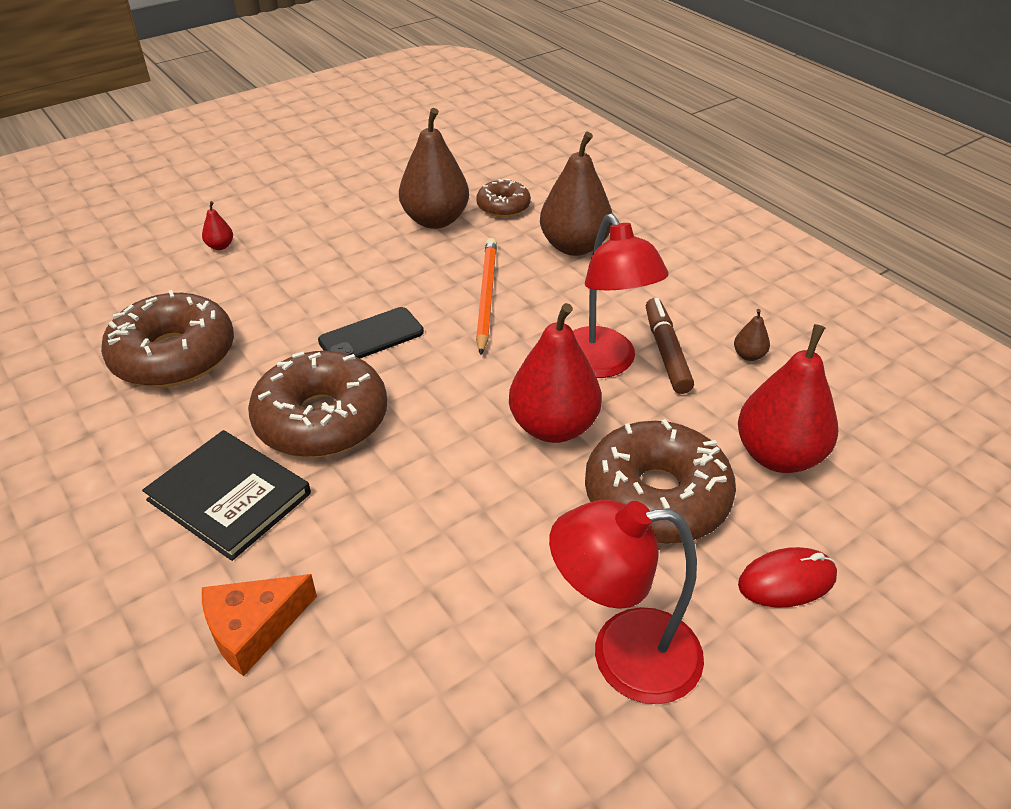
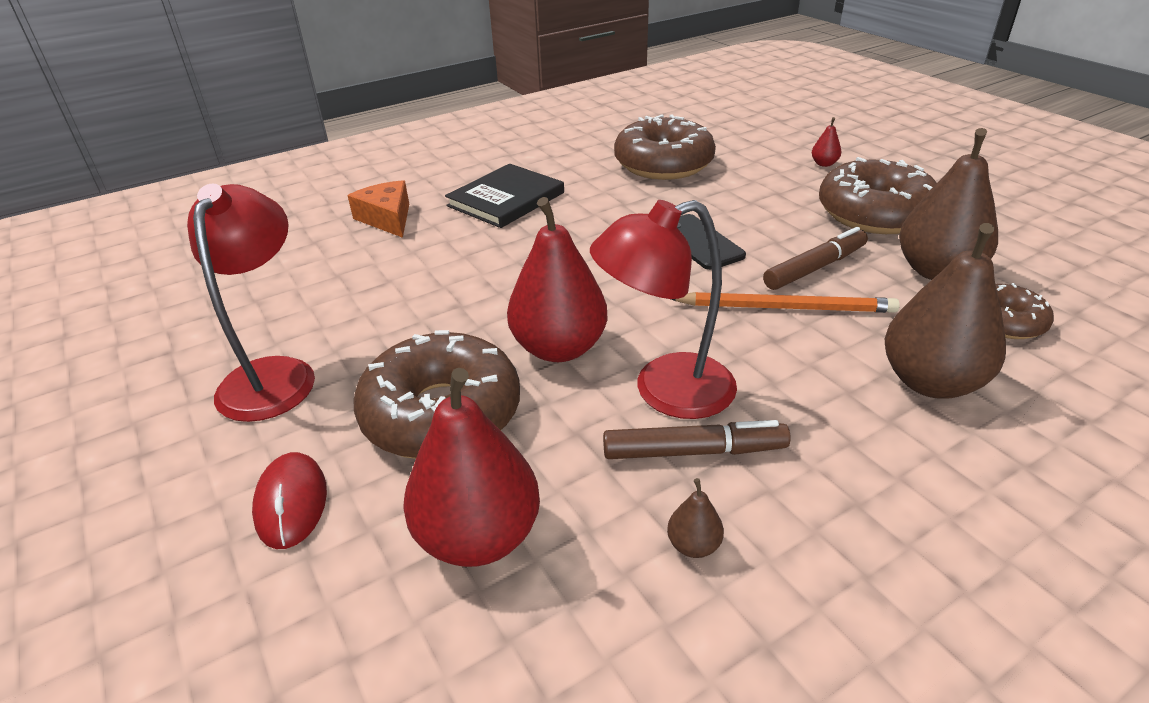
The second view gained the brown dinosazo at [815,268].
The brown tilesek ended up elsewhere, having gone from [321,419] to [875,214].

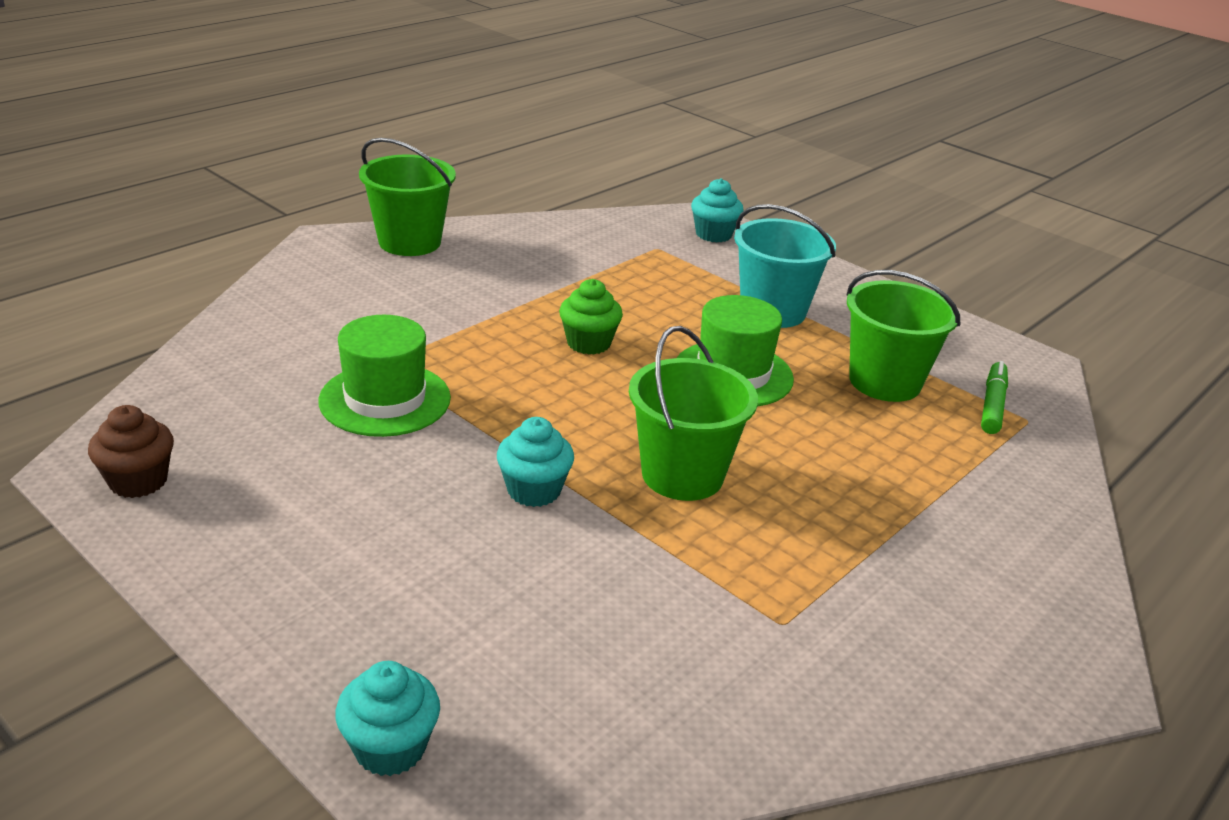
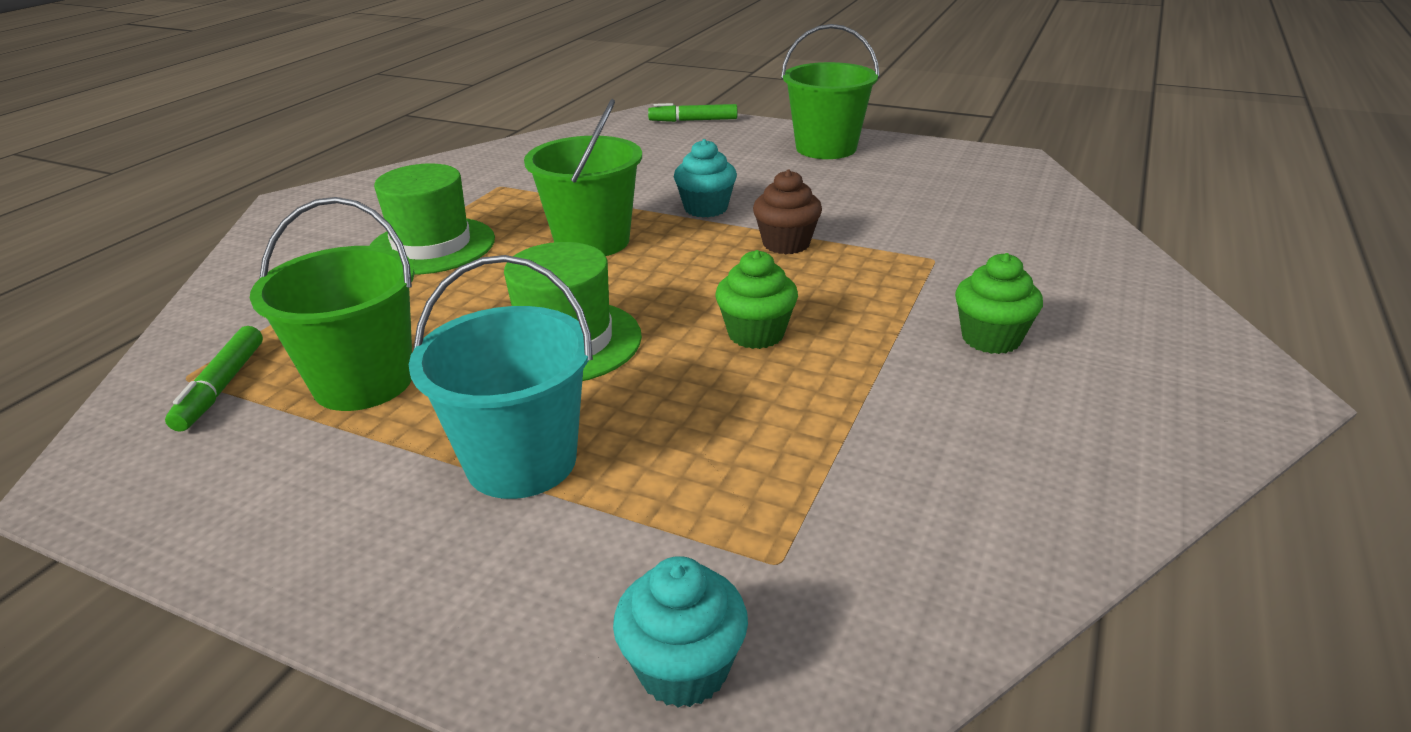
The second view gained the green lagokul at [991,338].
The brown lagokul ended up elsewhere, having gone from [138,481] to [786,244].
The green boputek ended up elsewhere, having gone from [385,399] to [432,246].
The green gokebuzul ended up elsewhere, having gone from [409,242] to [826,148].
Where the turquoise lagokul stood at [390,748], the green dinosazo came to stand at [693,120].

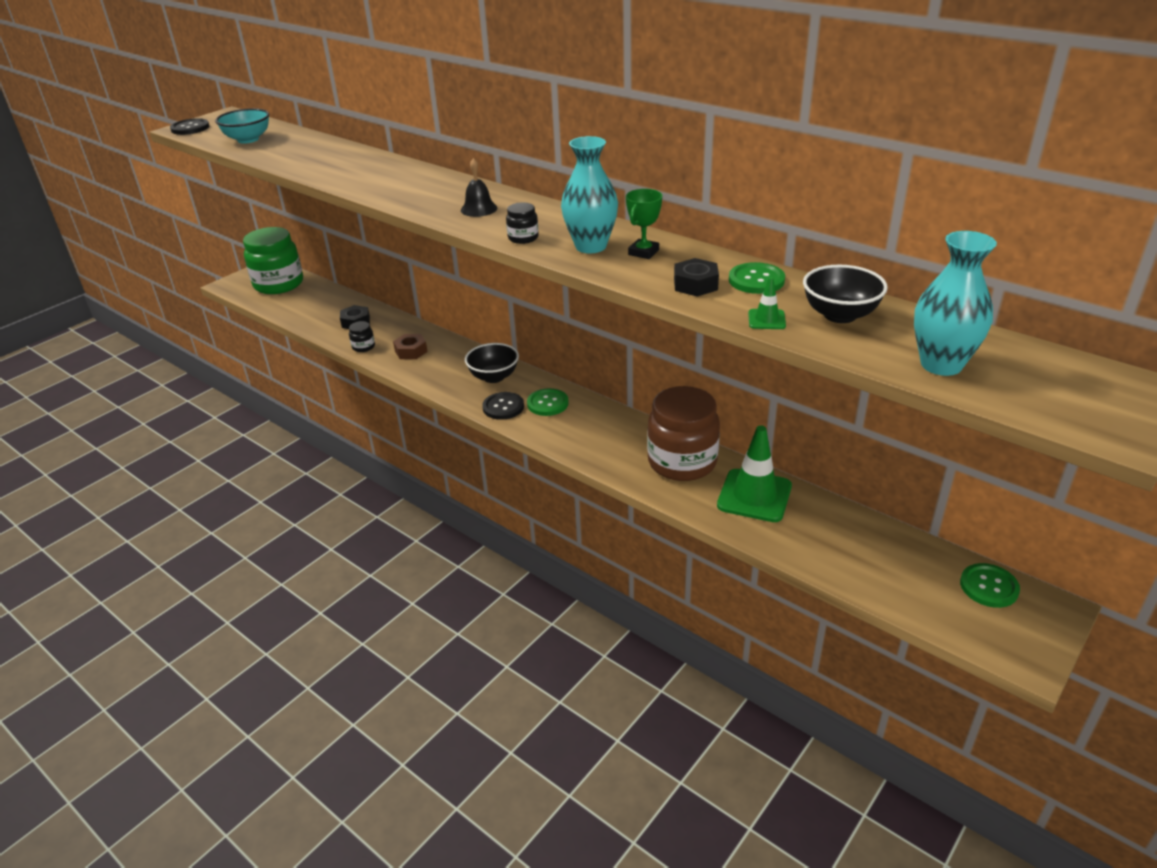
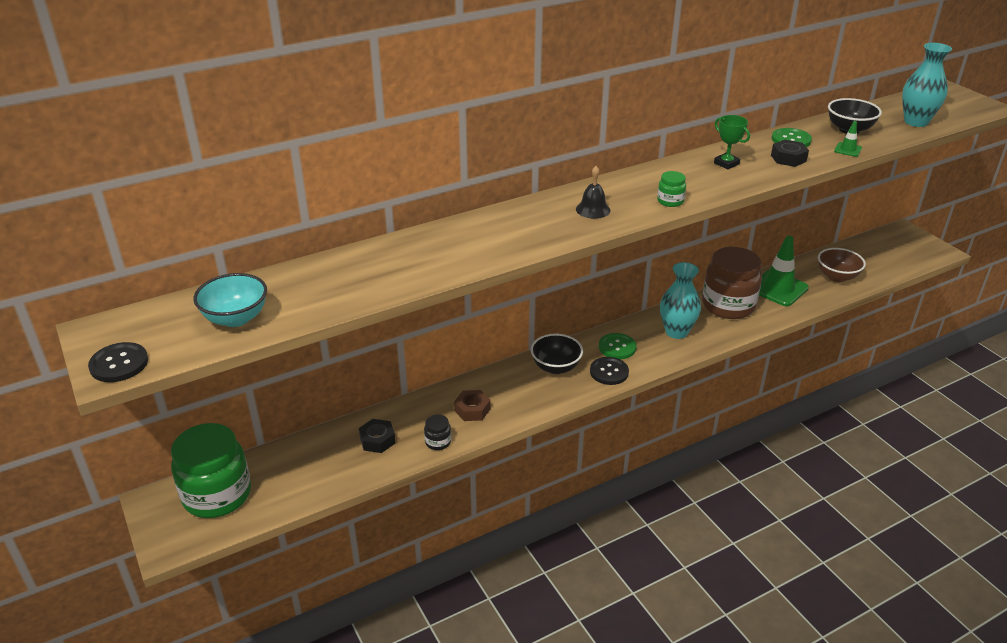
The second view lost the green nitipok at [989,587].
The second view gained the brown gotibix at [837,277].
The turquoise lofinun ended up elsewhere, having gone from [591,246] to [676,332].
What was the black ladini at [523,238] turned into the green ladini at [670,201].

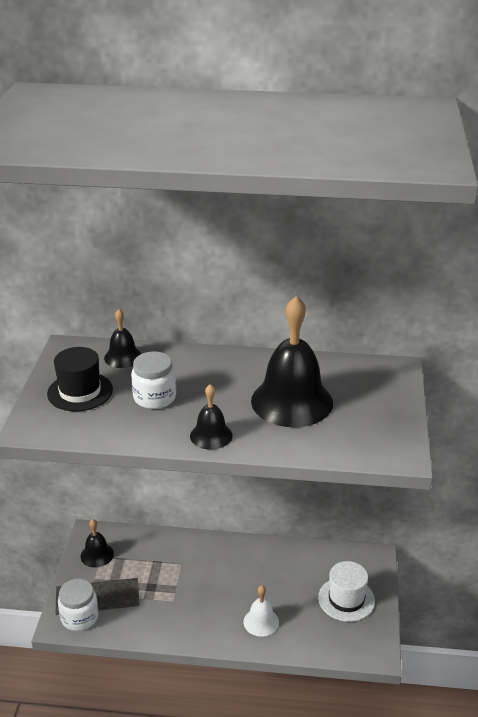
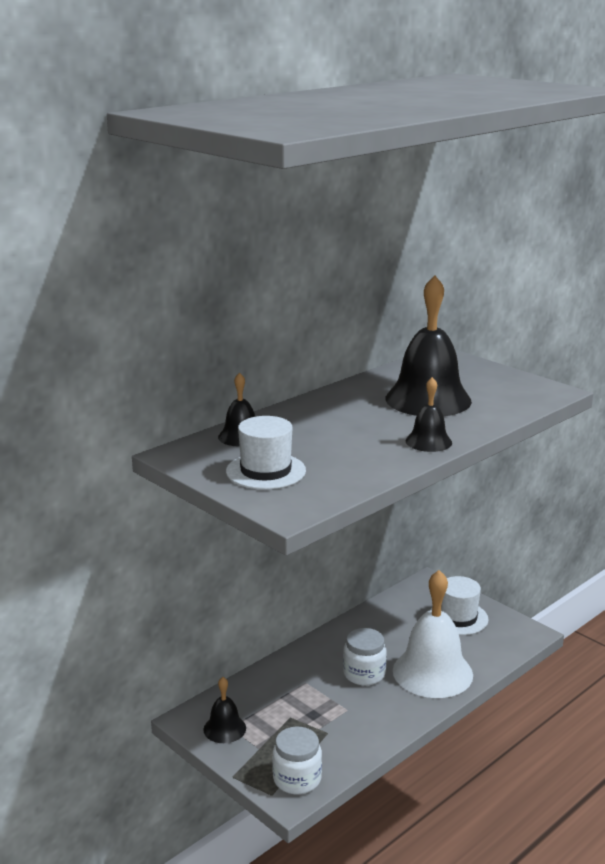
The white ladini ended up elsewhere, having gone from [154,397] to [364,674].
What was the black boputek at [80,392] turned into the white boputek at [266,471].
The size of the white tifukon at [261,622] changed by a factor of 2.02.

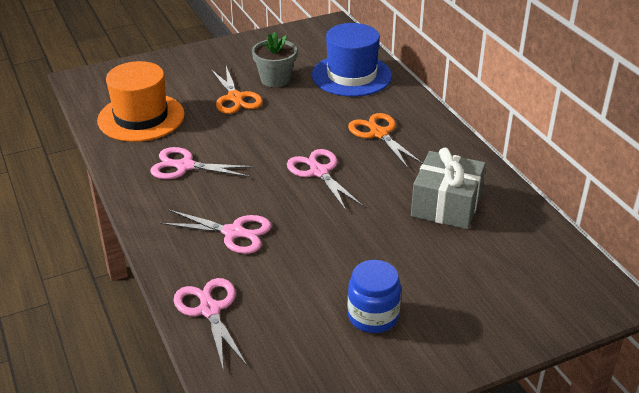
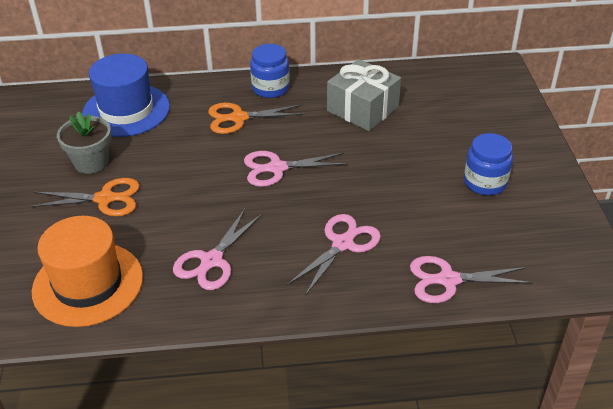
The second view gained the blue ladini at [270,88].

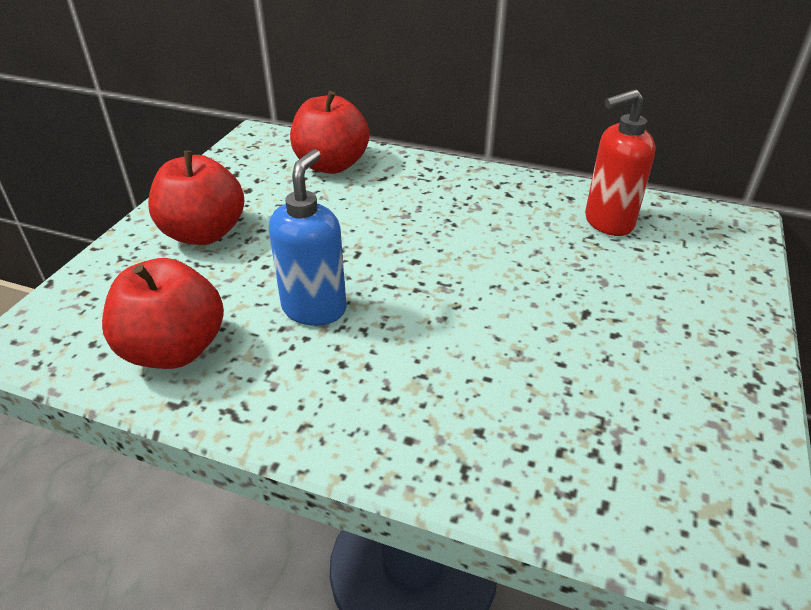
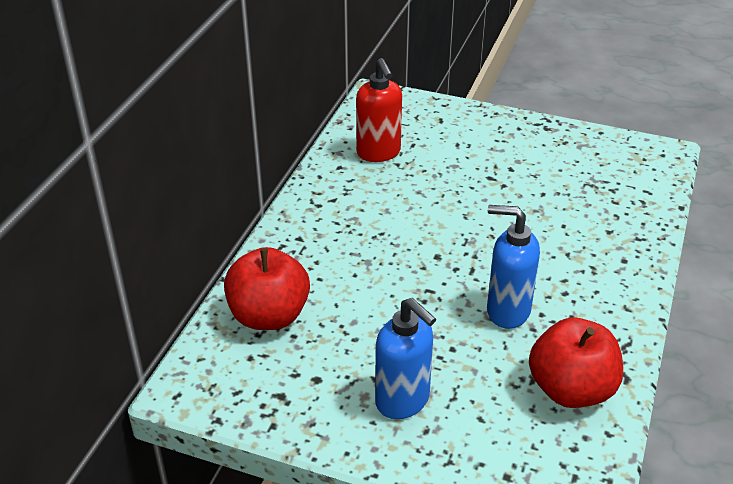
Where the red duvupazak stood at [204,233], the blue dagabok came to stand at [403,401].

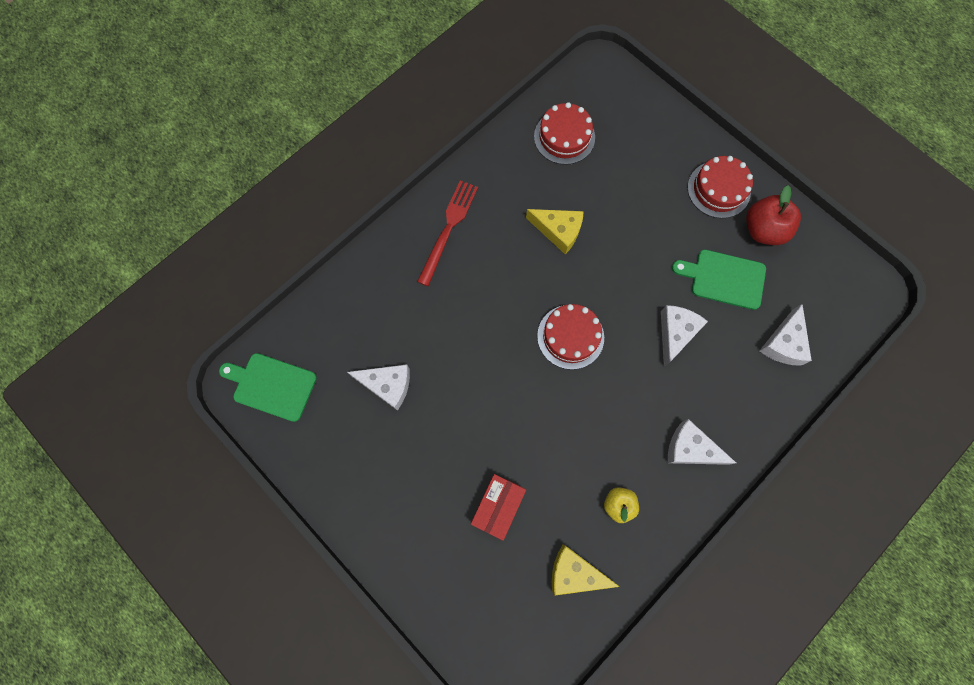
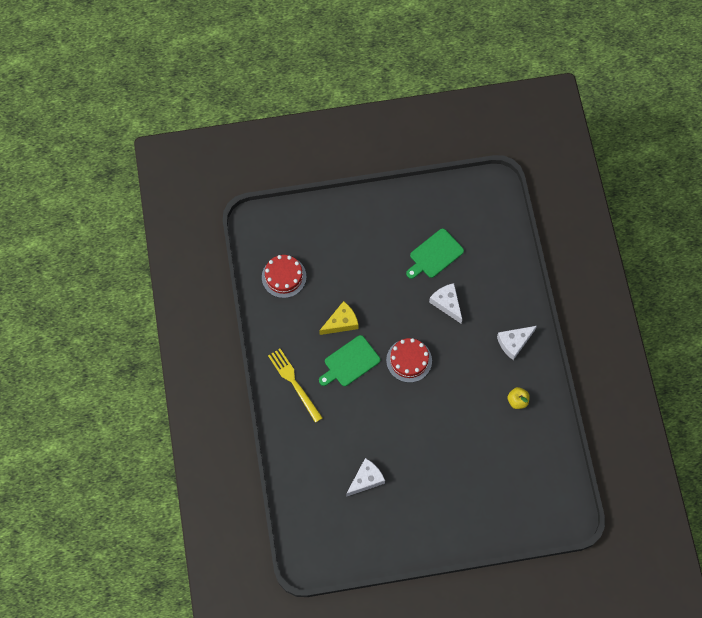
The second view lost the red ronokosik at [498,506].
The second view lost the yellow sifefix at [574,572].
The second view lost the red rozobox at [718,189].
The second view lost the red duvupazak at [763,230].
The second view lost the white sifefix at [783,343].
The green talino ended up elsewhere, having gone from [271,385] to [350,362].
What was the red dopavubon at [448,229] turned into the yellow dopavubon at [294,383].

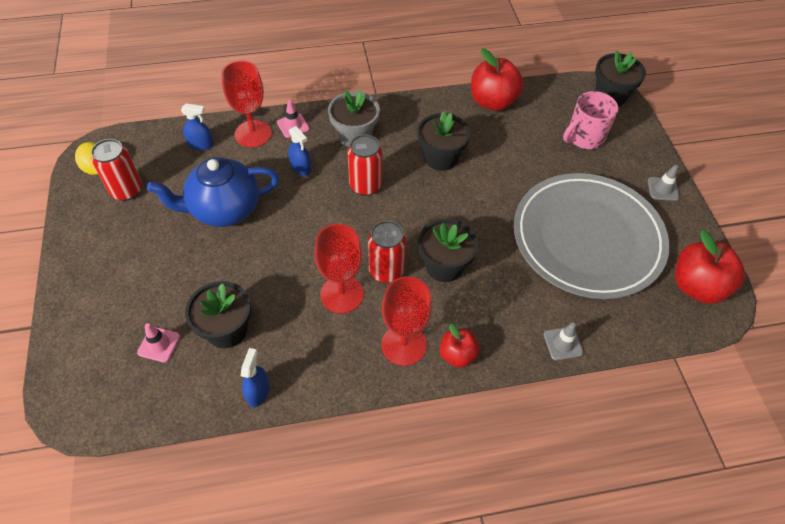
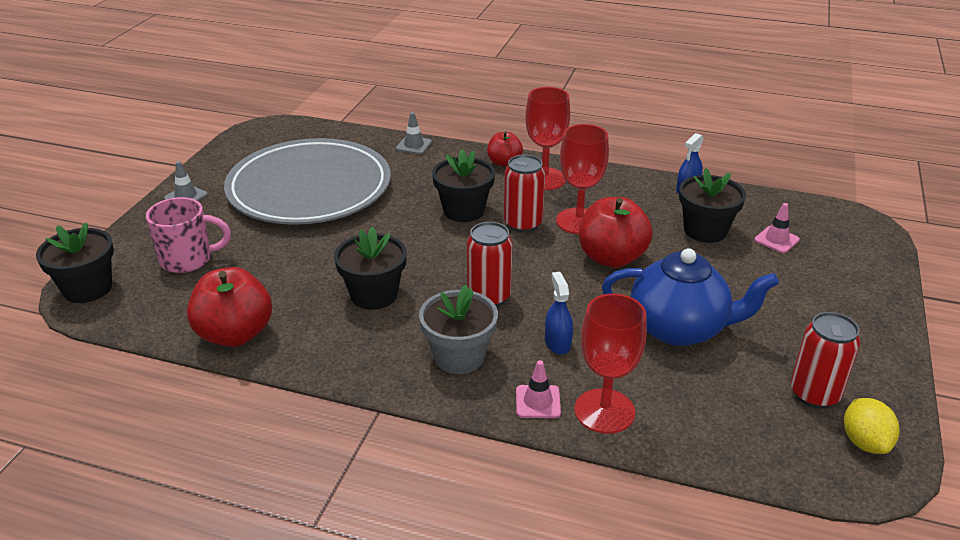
The second view lost the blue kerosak at [200,144].
The red duvupazak ended up elsewhere, having gone from [697,286] to [611,258].

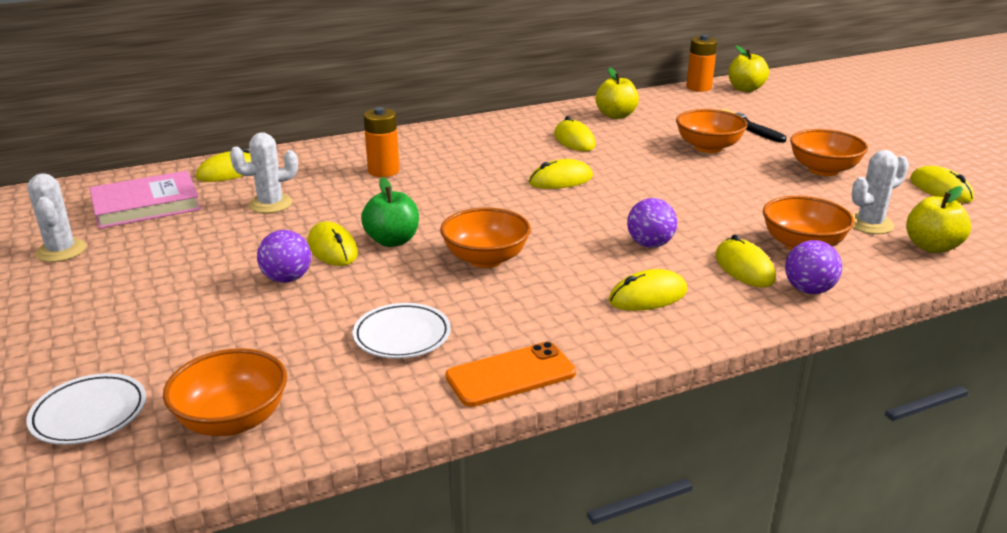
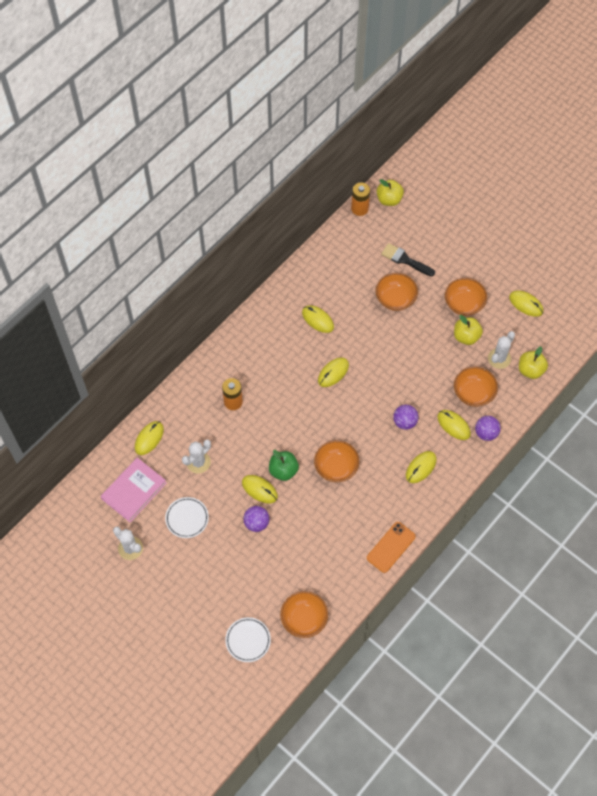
The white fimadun ended up elsewhere, having gone from [402,335] to [187,518].
The yellow duvupazak ended up elsewhere, having gone from [616,115] to [466,336].

